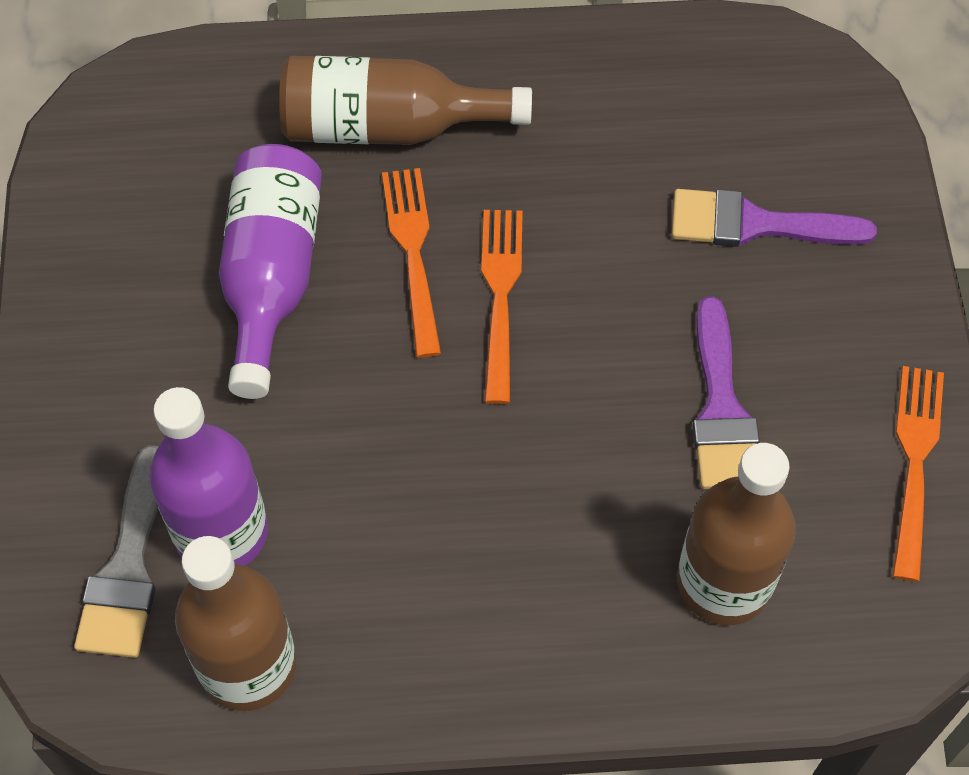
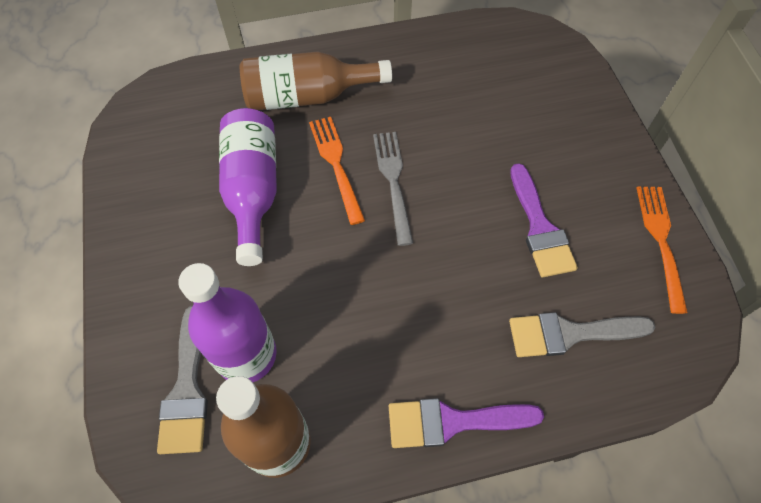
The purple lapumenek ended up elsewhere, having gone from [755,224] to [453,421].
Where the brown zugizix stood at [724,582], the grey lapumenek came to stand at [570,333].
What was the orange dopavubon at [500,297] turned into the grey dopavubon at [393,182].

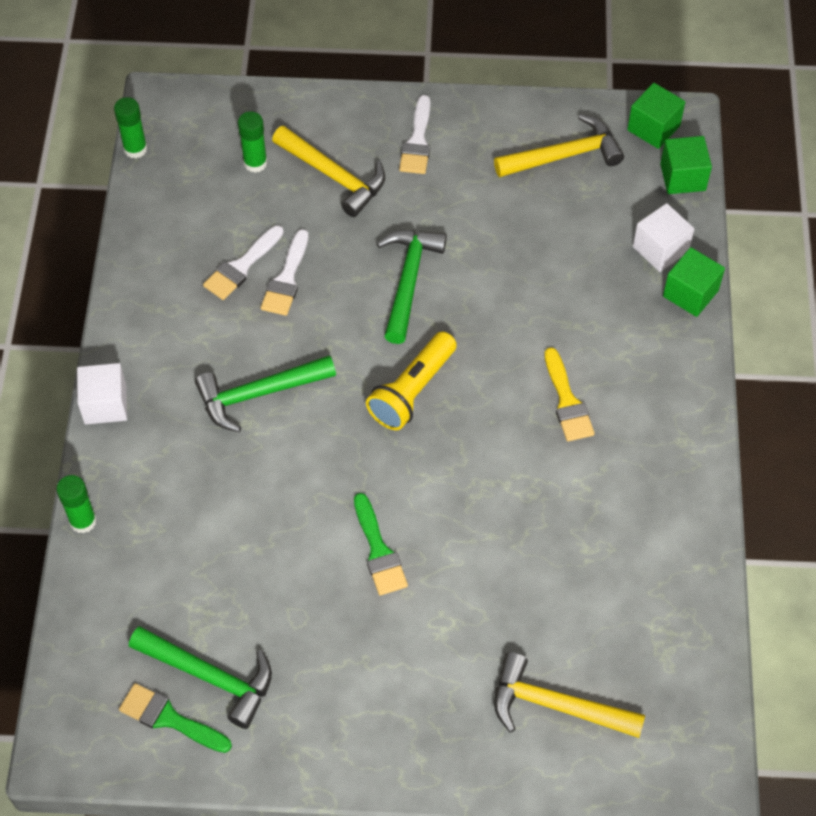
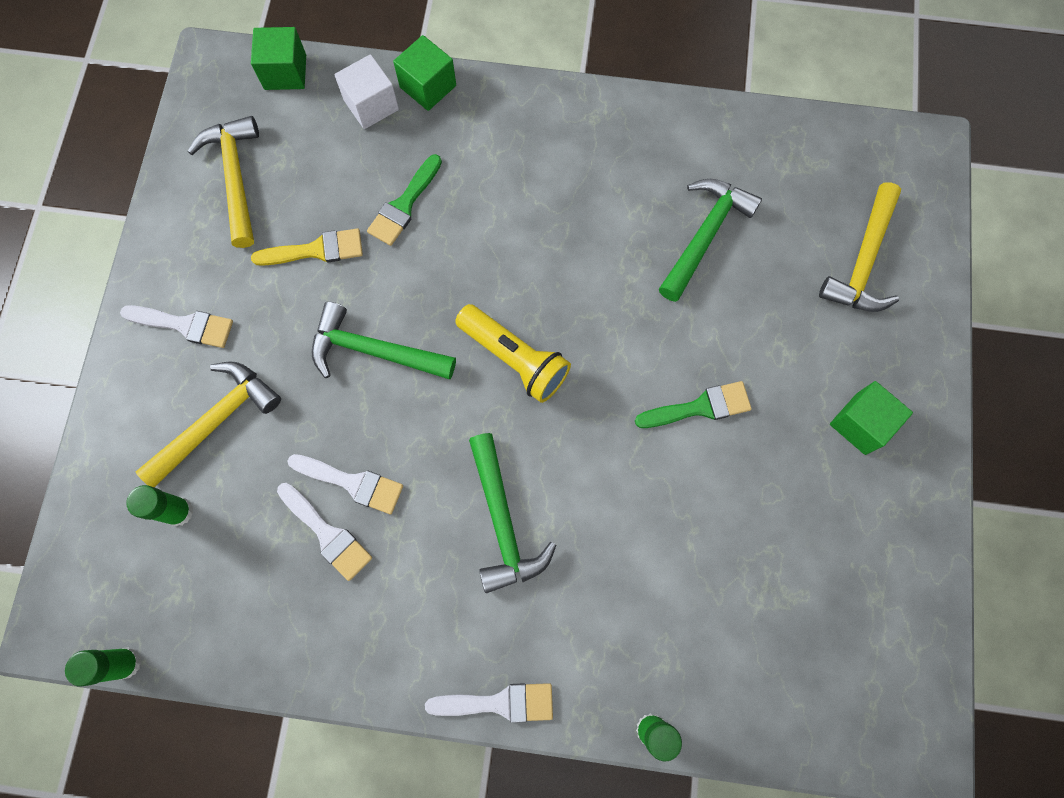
The green lapumenek ended up elsewhere, having gone from [169,719] to [404,205].
The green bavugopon ended up elsewhere, having gone from [210,676] to [705,235].
The yellow lapumenek ended up elsewhere, having gone from [567,401] to [316,250].
The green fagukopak ended up elsewhere, having gone from [653,128] to [860,423].
Where the white fagukopak stood at [105,404], the white lapumenek came to stand at [499,703].

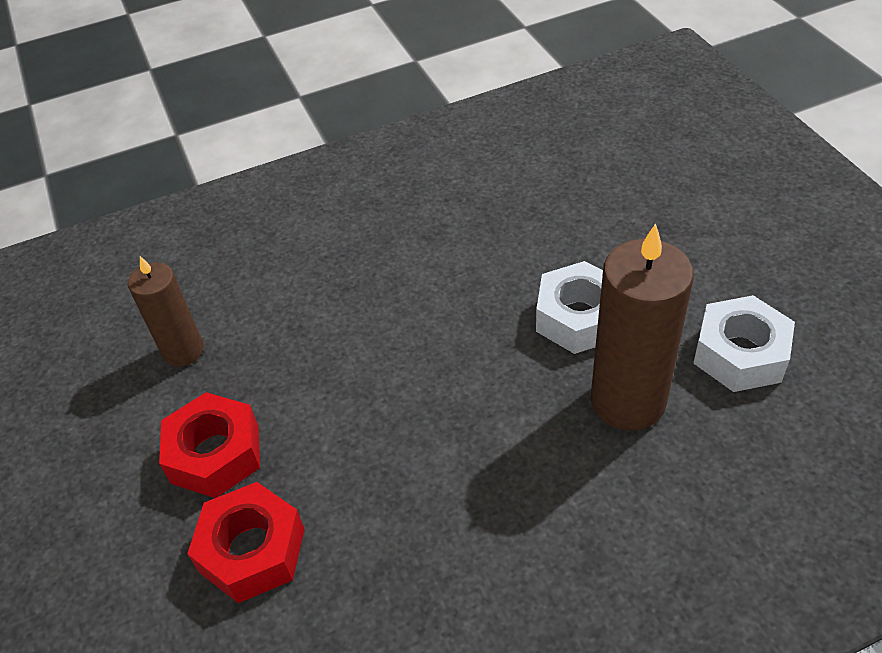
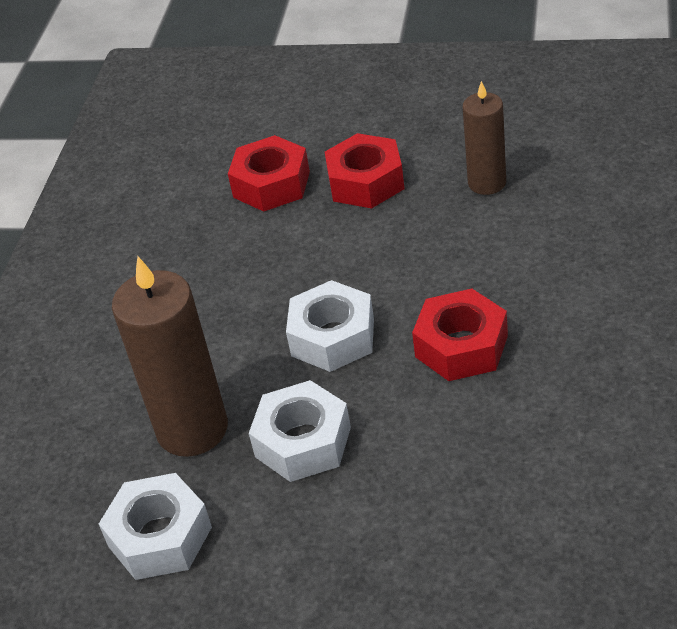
The second view gained the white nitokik at [333,337].
The second view gained the red nitokik at [461,346].

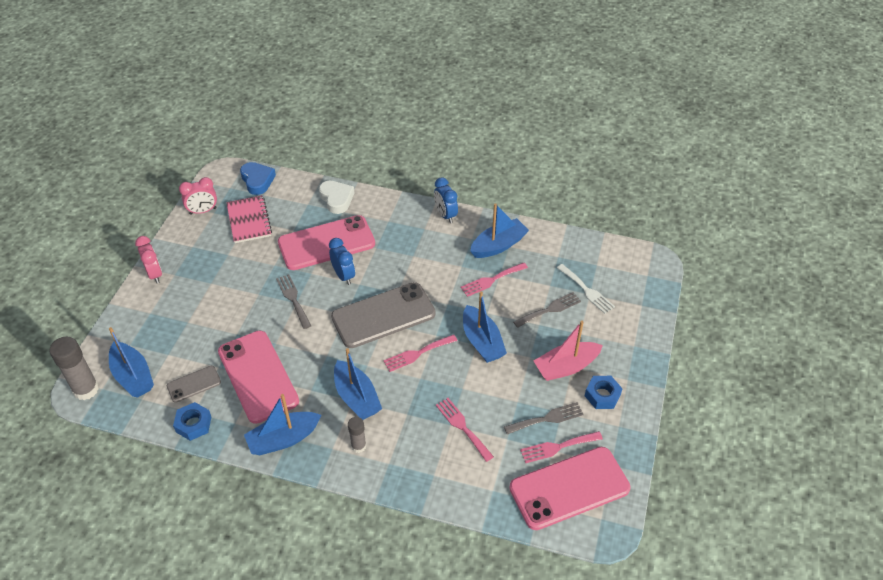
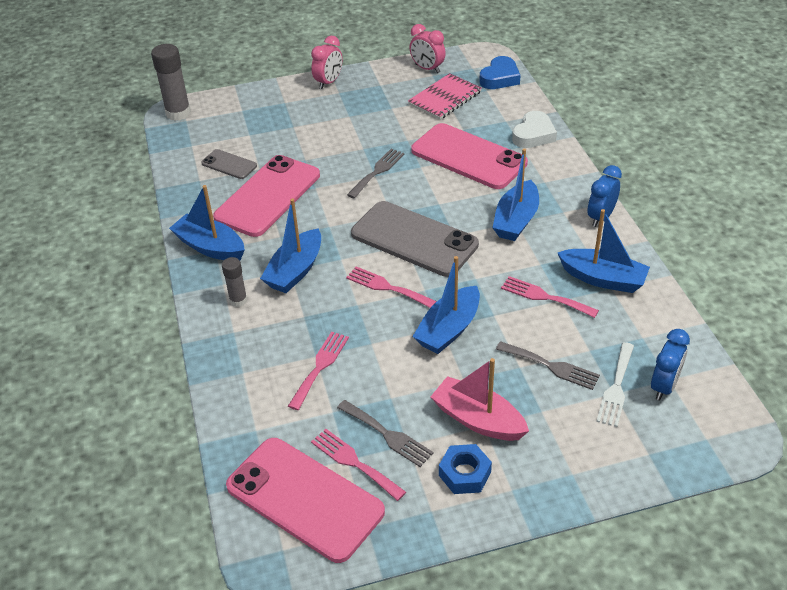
The second view lost the blue nitokik at [193,424].
The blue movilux ended up elsewhere, having gone from [133,376] to [516,220].
The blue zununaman ended up elsewhere, having gone from [344,276] to [664,386].

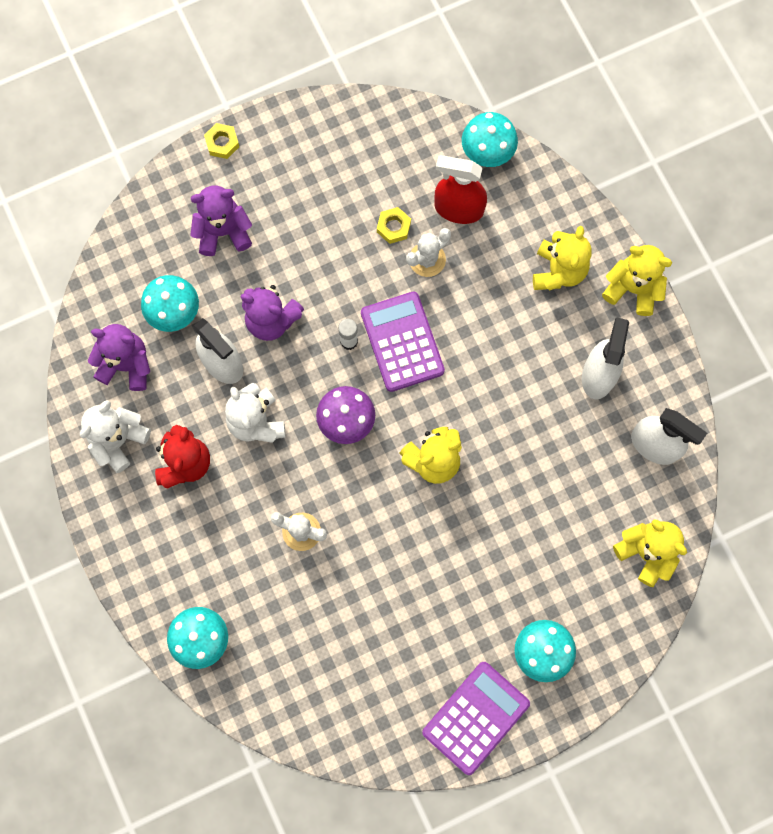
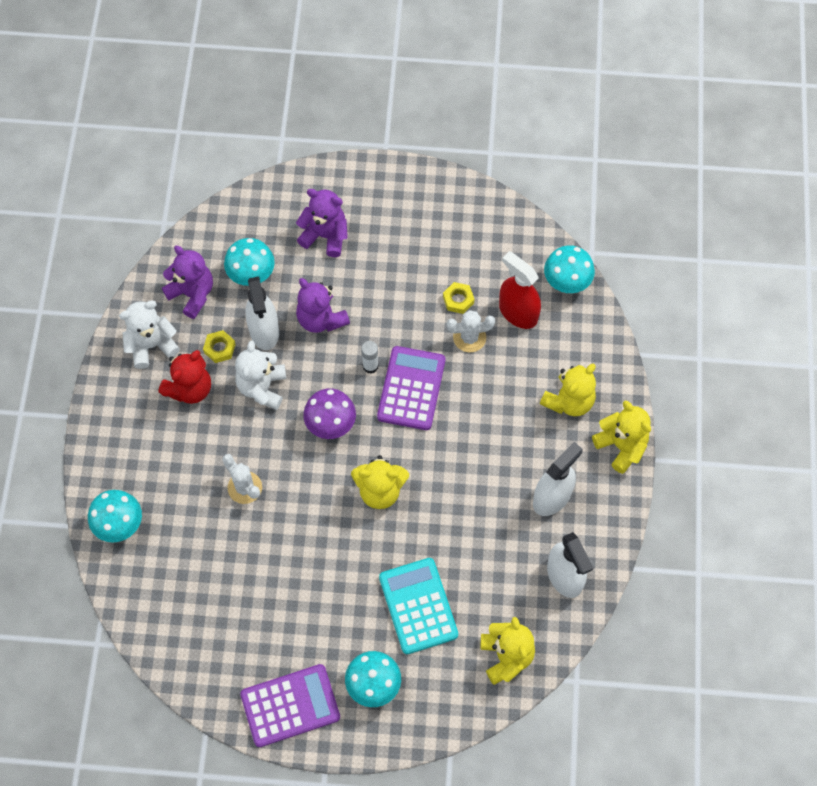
The second view gained the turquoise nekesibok at [418,606].
The yellow nitokik ended up elsewhere, having gone from [222,143] to [219,348].

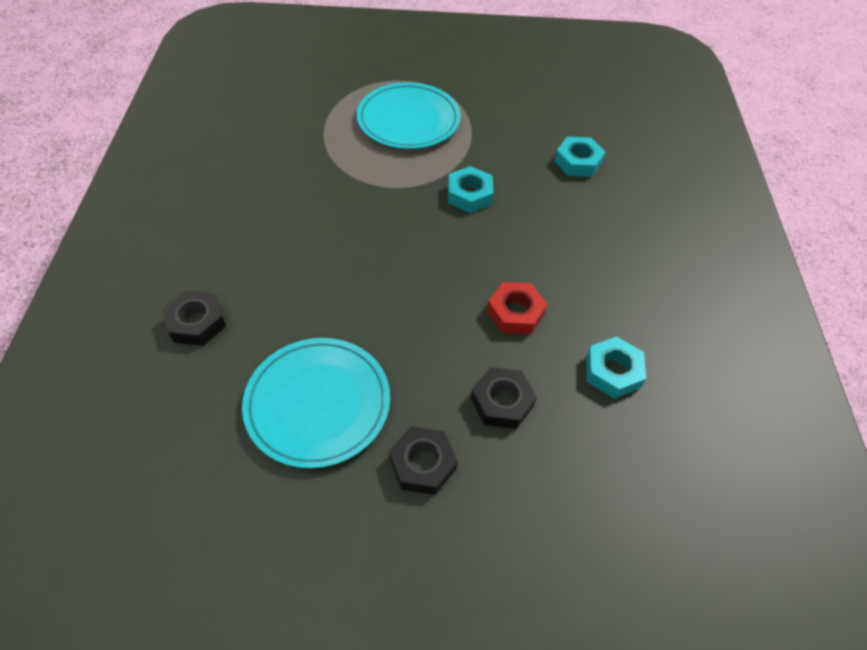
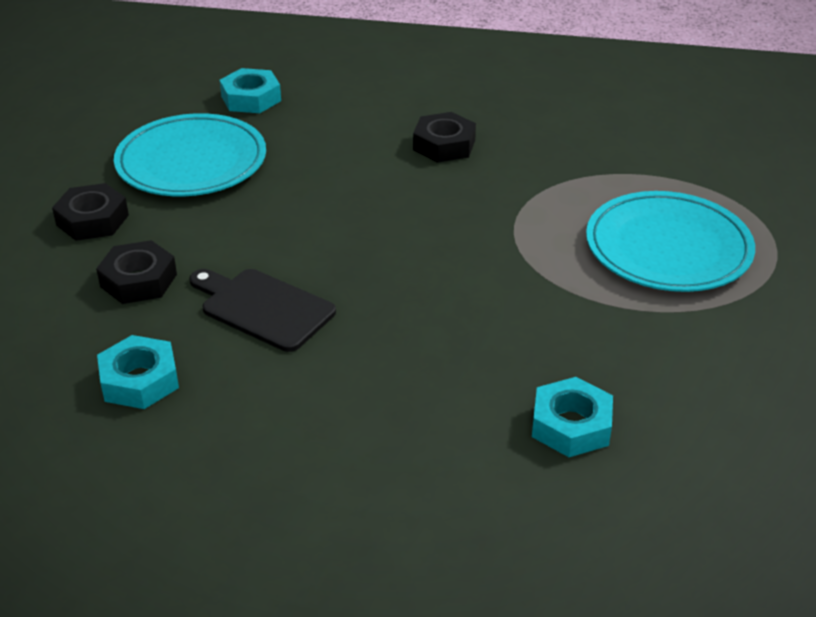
The black nitokik ended up elsewhere, having gone from [196,323] to [444,145].
The turquoise nitokik ended up elsewhere, having gone from [469,194] to [251,98].
Where the red nitokik stood at [515,313], the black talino came to stand at [263,308].

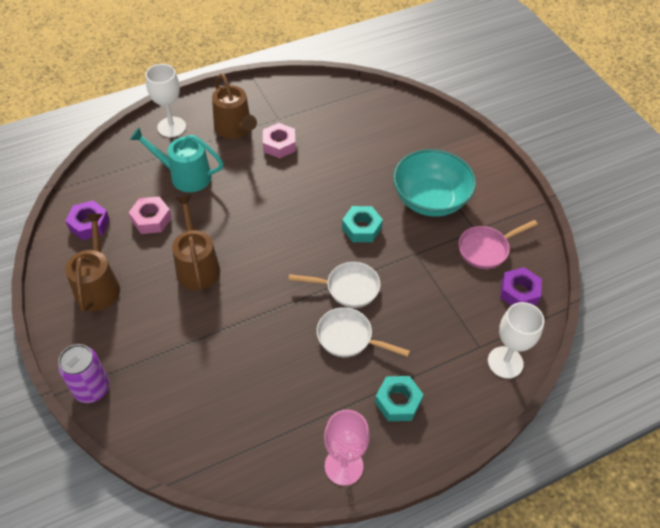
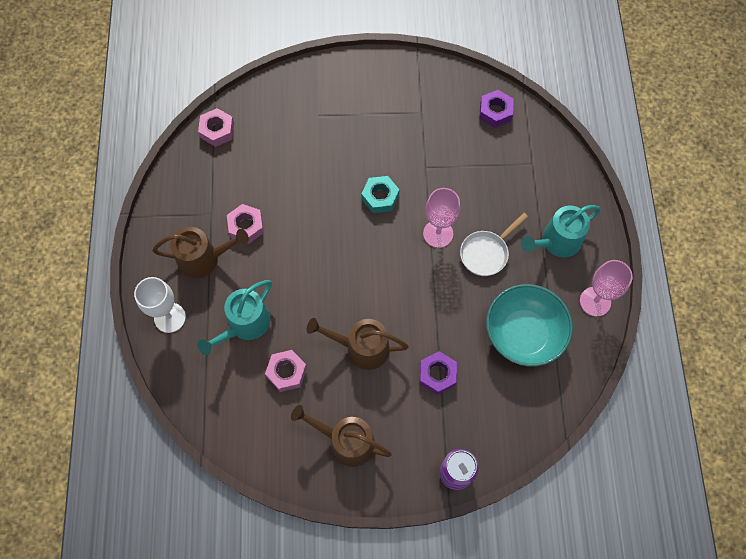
The second view lost the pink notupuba at [486,249].
The second view lost the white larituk at [505,362].
The second view gained the pink nitokik at [217,130].
The purple nitokik ended up elsewhere, having gone from [89,224] to [437,374].
The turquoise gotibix ended up elsewhere, having gone from [430,199] to [523,334].
Where the white notupuba stood at [348,288], the pink larituk came to stand at [438,233].
Where the turquoise nitokik stood at [398,402], the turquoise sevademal came to stand at [557,241].

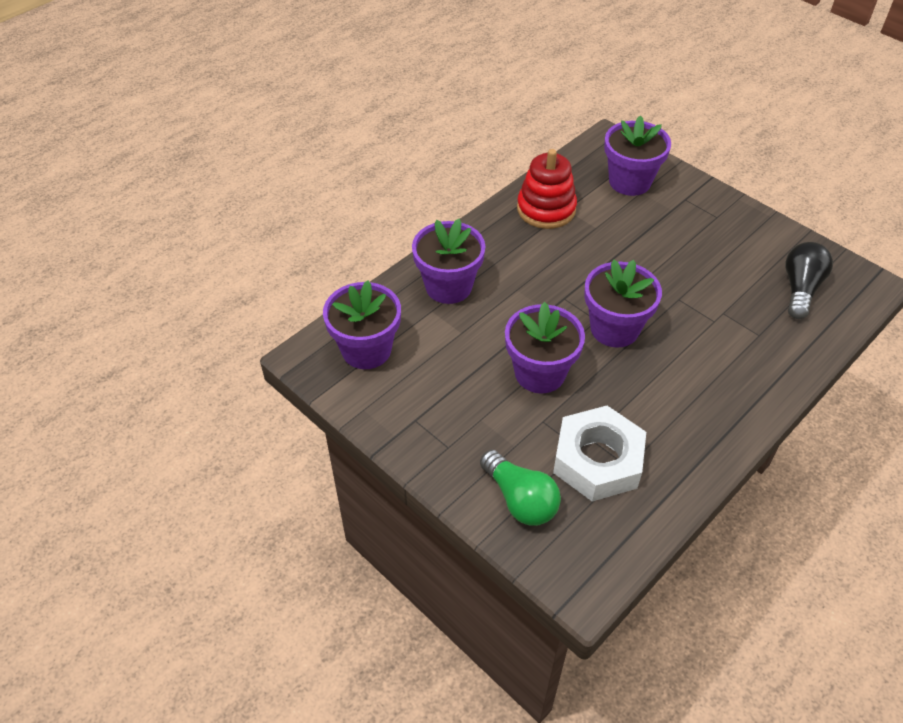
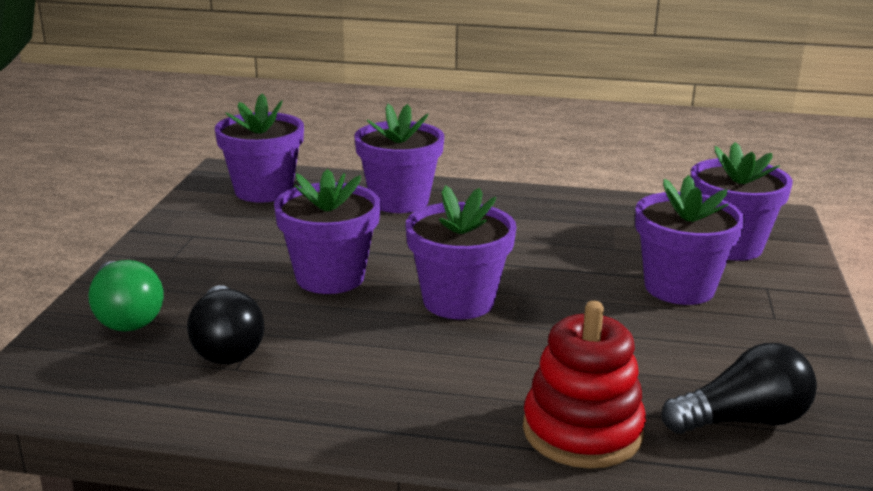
The second view gained the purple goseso at [679,288].
The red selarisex ended up elsewhere, having gone from [546,209] to [582,431].
Where the white nitokik stood at [597,460], the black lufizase came to stand at [226,346].
The green lufizase at [520,499] ended up facing another way, 45 degrees counterclockwise from before.

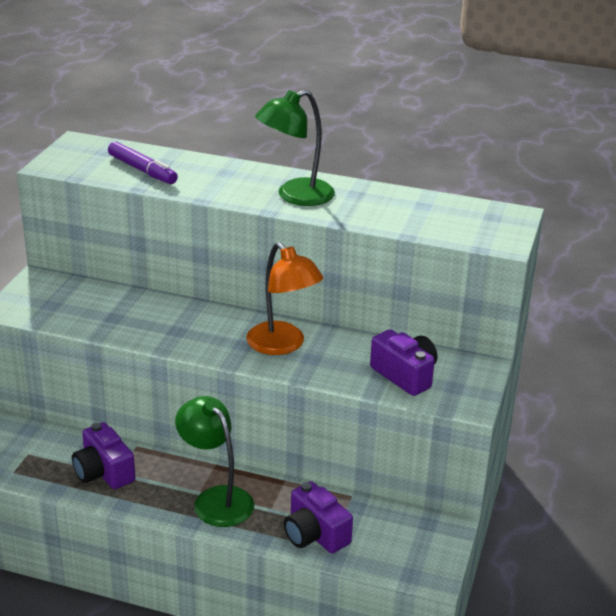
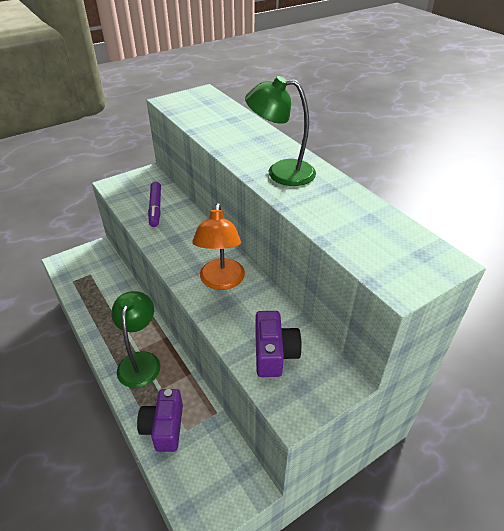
The second view lost the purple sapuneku at [104,472].
The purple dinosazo ended up elsewhere, having gone from [142,170] to [155,208].

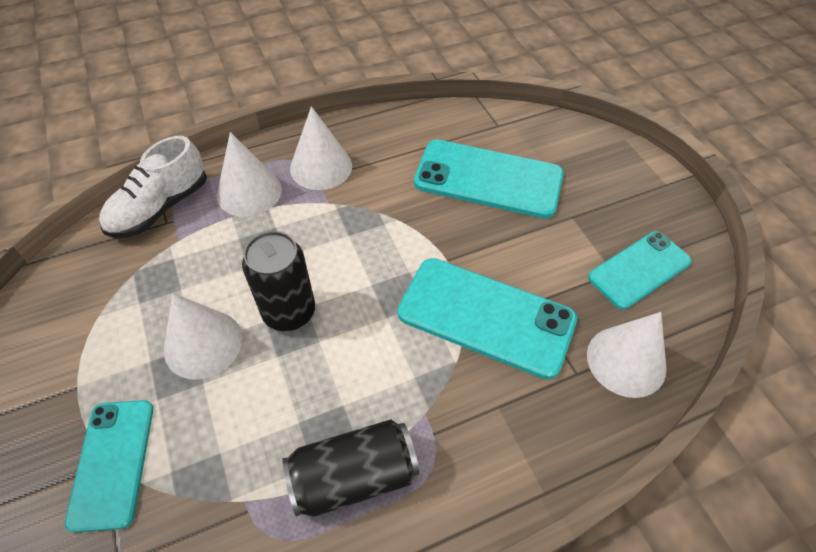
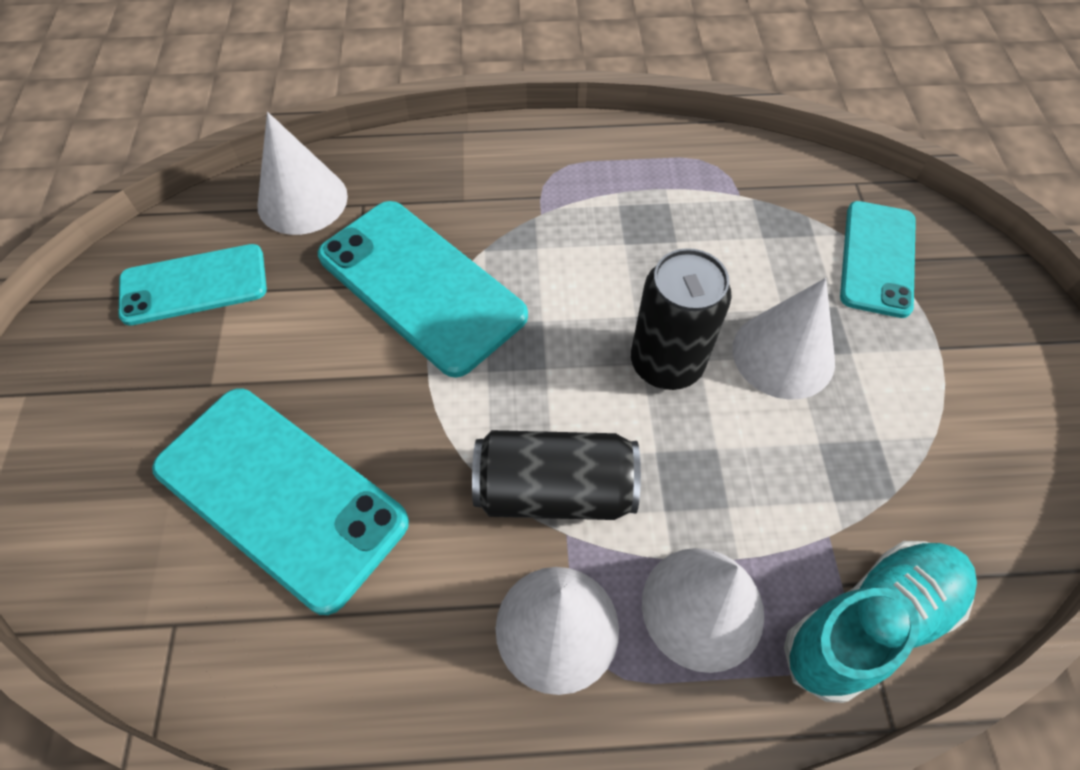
The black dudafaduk ended up elsewhere, having gone from [354,476] to [554,490].
What was the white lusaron at [160,208] turned into the turquoise lusaron at [869,623].

